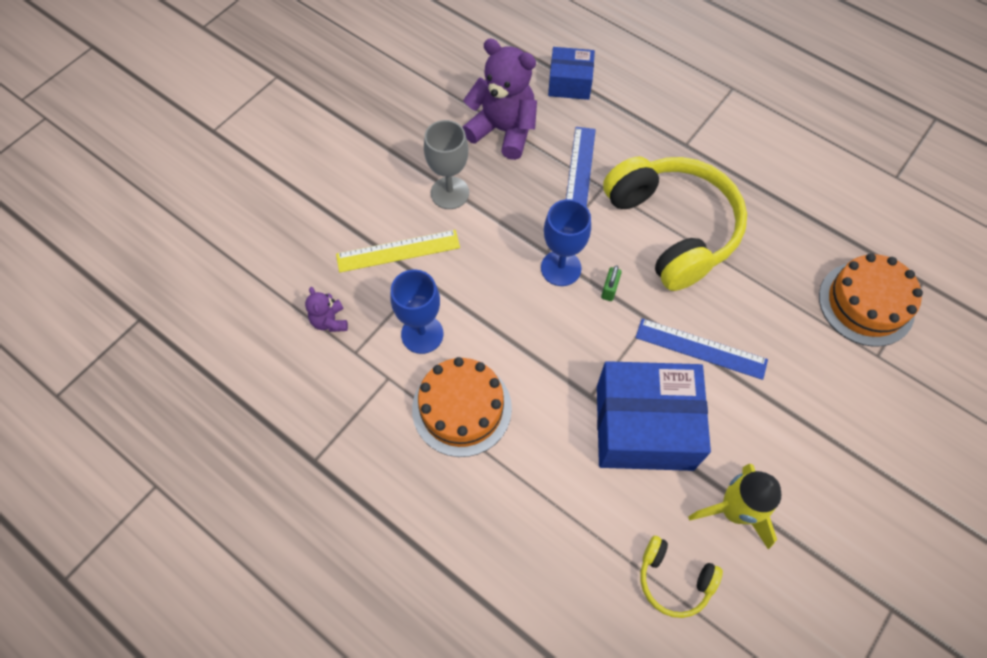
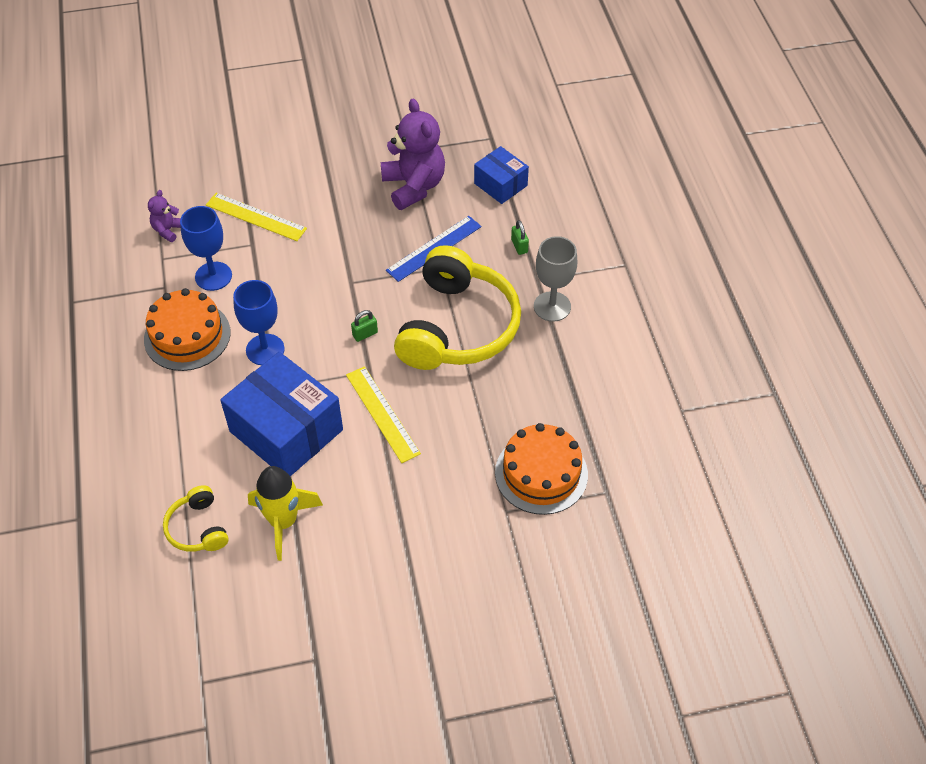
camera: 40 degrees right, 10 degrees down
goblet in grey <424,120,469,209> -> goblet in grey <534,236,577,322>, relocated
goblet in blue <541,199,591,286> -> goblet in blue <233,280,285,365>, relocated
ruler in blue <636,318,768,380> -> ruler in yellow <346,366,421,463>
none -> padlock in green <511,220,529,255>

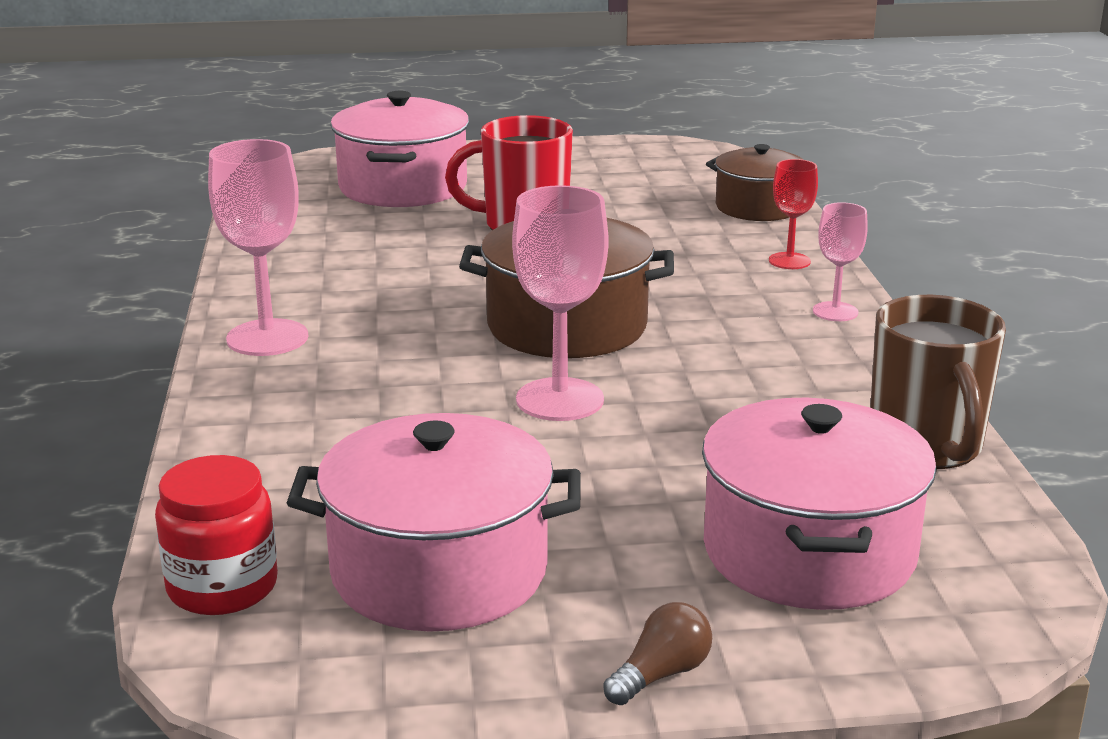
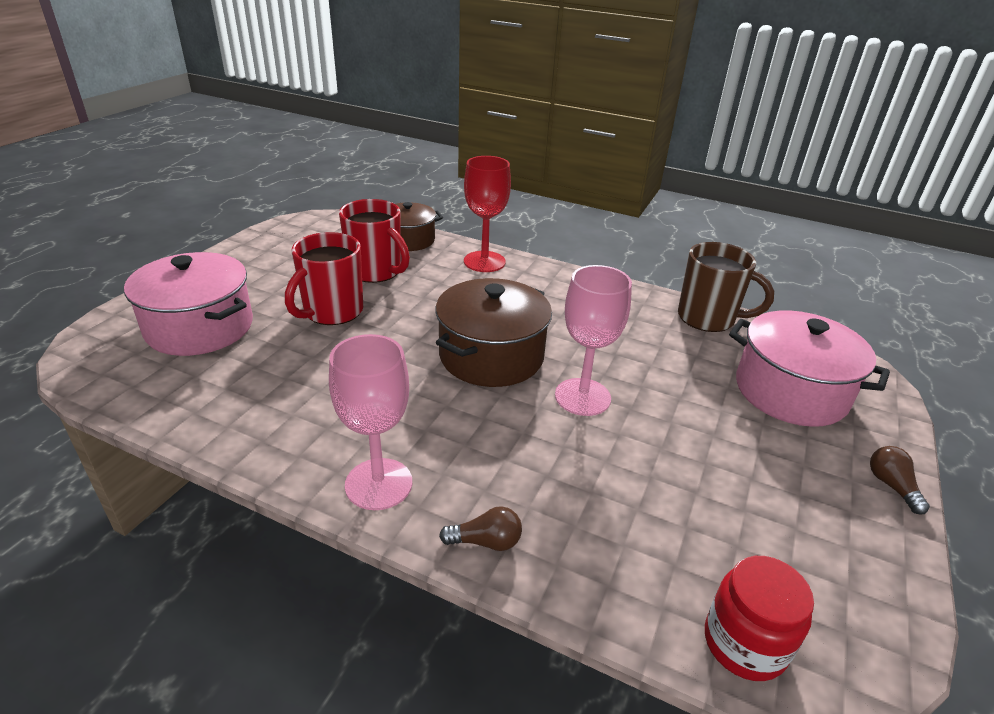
camera: 60 degrees left, 10 degrees up
goblet in red <769,159,818,269> -> goblet in red <464,156,511,272>, x1.73
goblet in pink <813,202,868,321> -> none
pot in pink <287,413,581,632> -> none
none -> mug in red <339,199,410,283>
none -> light bulb in brown <439,506,522,551>

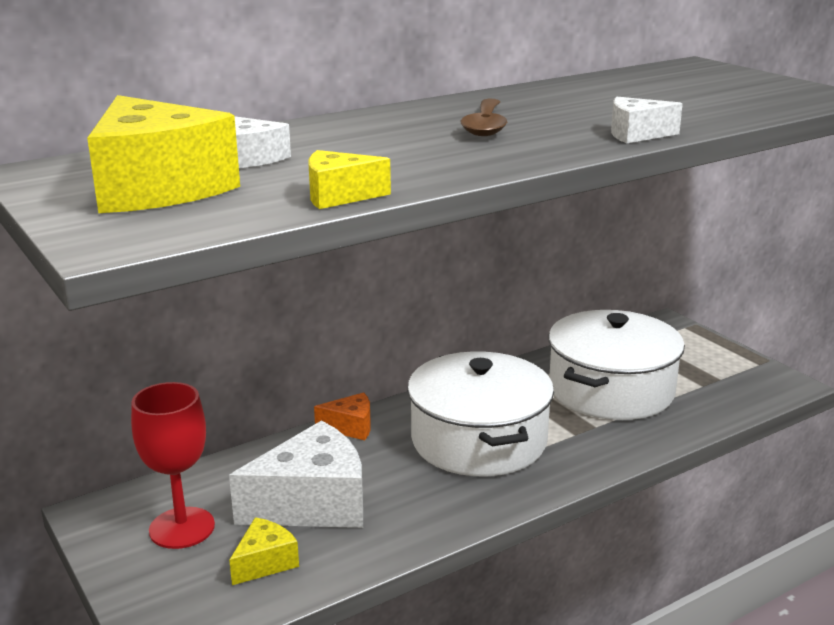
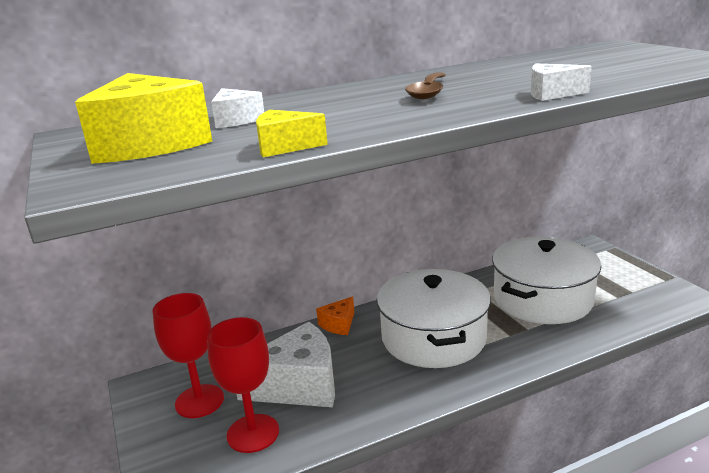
camera: 10 degrees right, 0 degrees up
cheese in orange <314,392,371,440> -> cheese in orange <316,297,354,335>, 120 degrees clockwise
cheese in yellow <229,517,299,585> -> goblet in red <207,317,279,453>

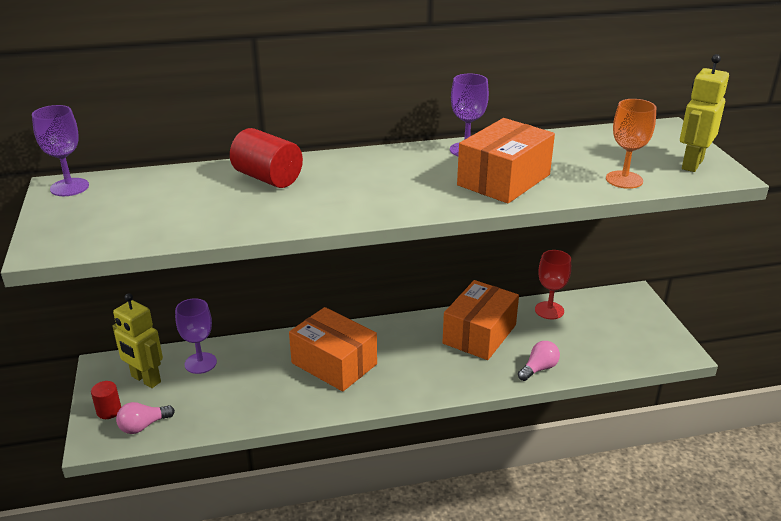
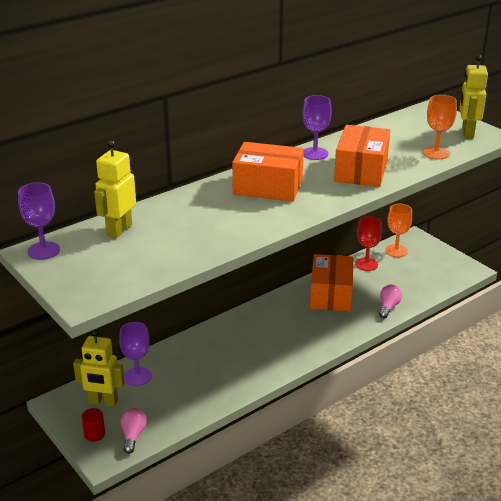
camera: 25 degrees left, 0 degrees up
cylinder in red <230,128,303,188> -> none
box in orange <289,307,377,392> -> box in orange <232,142,304,202>, relocated
light bulb in pink <116,402,175,434> -> light bulb in pink <120,408,147,454>, 150 degrees clockwise
none -> robot in yellow <94,140,136,238>
none -> goblet in orange <385,204,412,257>

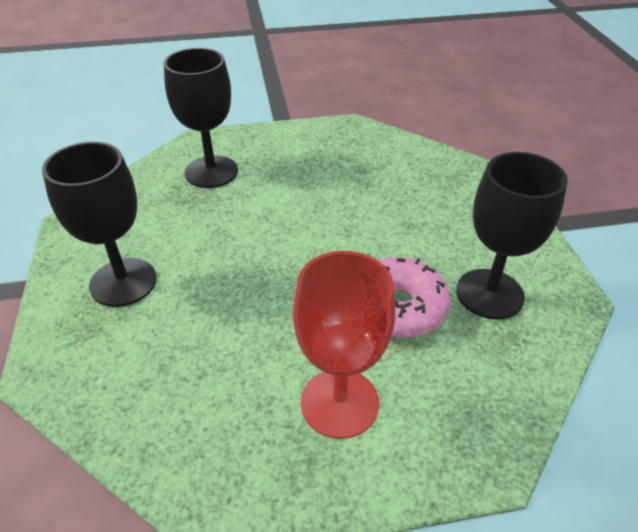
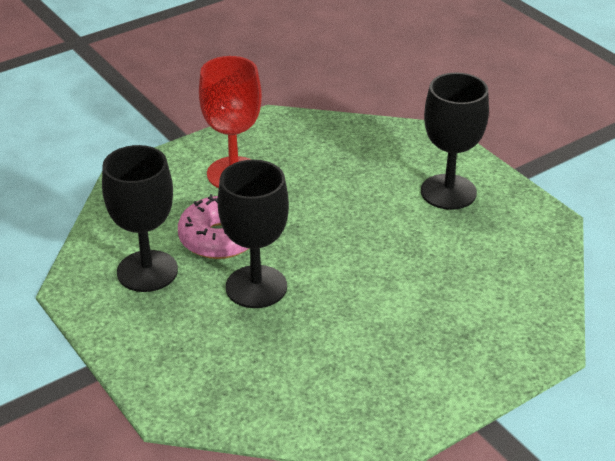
camera: 155 degrees right, 5 degrees down
goblet in black <164,48,238,188> -> goblet in black <218,160,289,308>, relocated

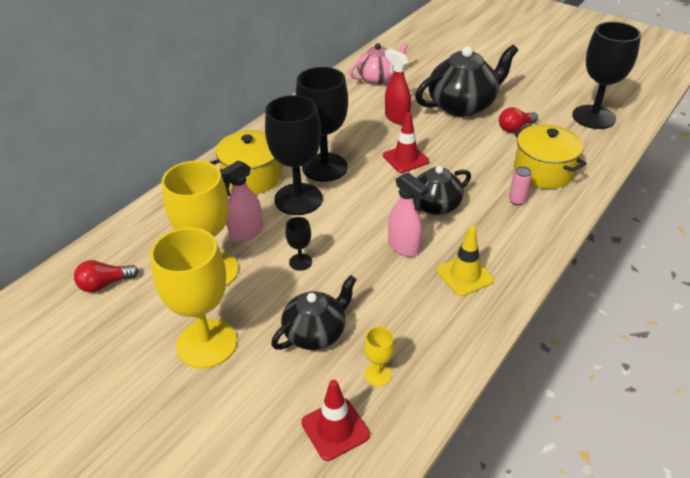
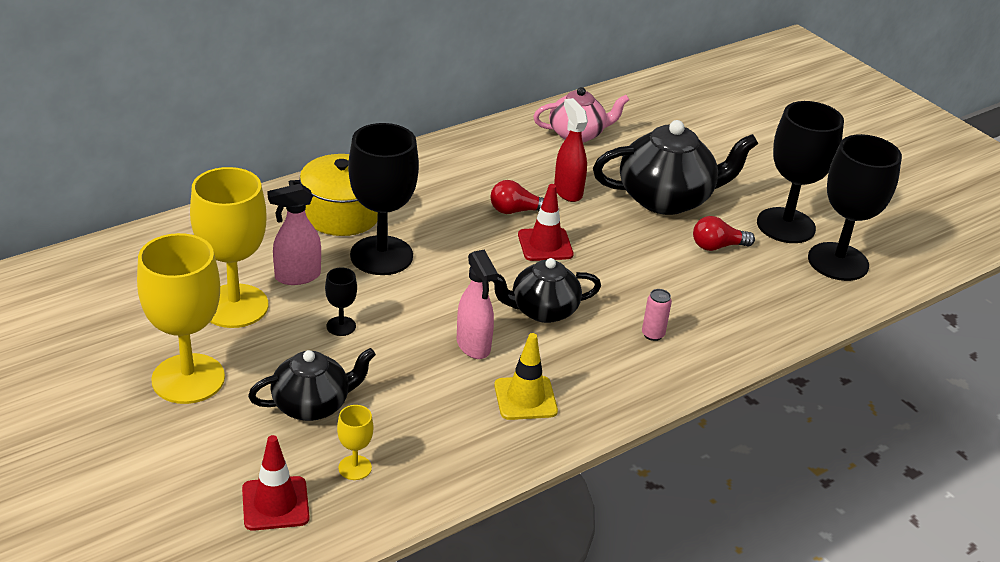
camera: 15 degrees right, 5 degrees down
goblet in black <296,67,348,182> -> goblet in black <757,101,844,243>, relocated
pot in yellow <514,124,587,189> -> none
light bulb in red <74,260,139,292> -> light bulb in red <490,180,544,214>, relocated

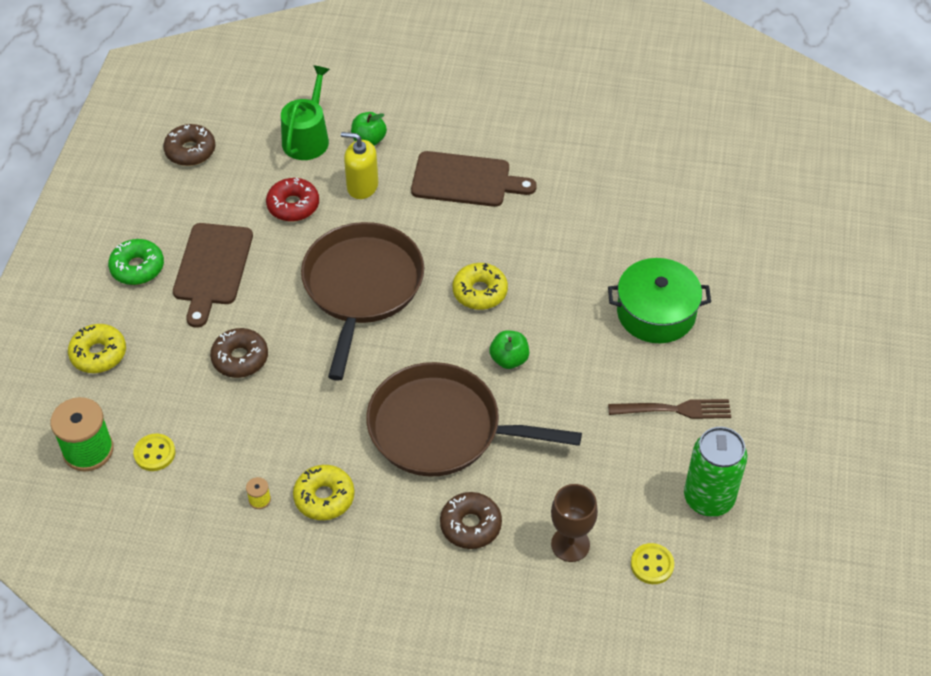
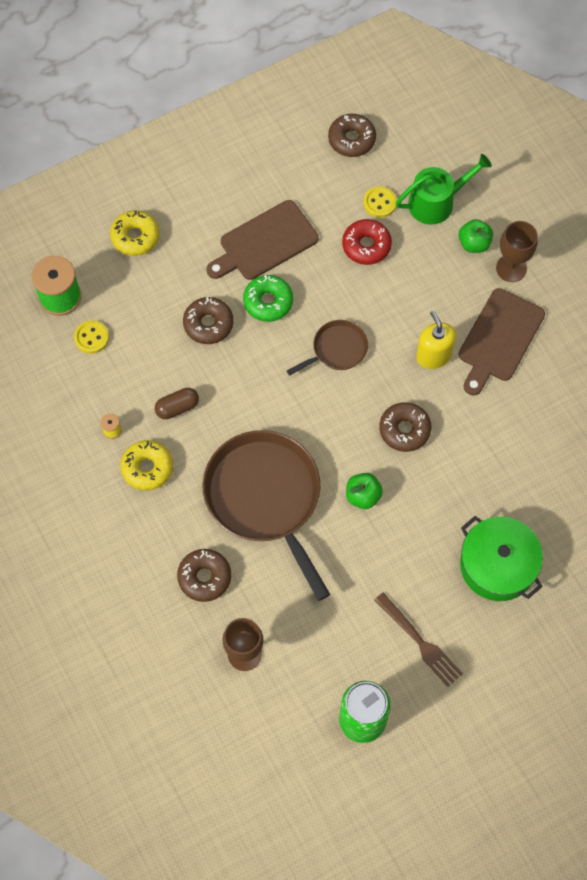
camera: 50 degrees right, 15 degrees up
soap dispenser in yellow <341,132,378,199> -> soap dispenser in yellow <416,311,456,369>, relocated
cutting board in brown <411,151,537,207> -> cutting board in brown <459,288,545,395>, 60 degrees clockwise
pan in brown <301,222,424,381> -> pan in brown <287,320,368,376>, x0.49
donut in green <108,239,164,285> -> donut in green <243,275,293,322>, relocated
donut in yellow <452,263,508,310> -> donut in brown <380,402,431,452>
button in yellow <631,543,674,584> -> button in yellow <363,186,397,218>, relocated
none -> goblet in brown <496,221,538,282>
none -> capsule in brown <155,388,199,419>

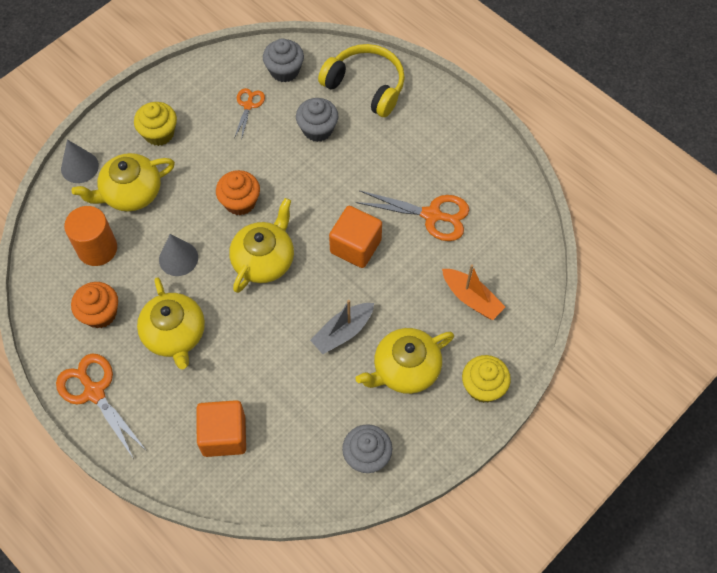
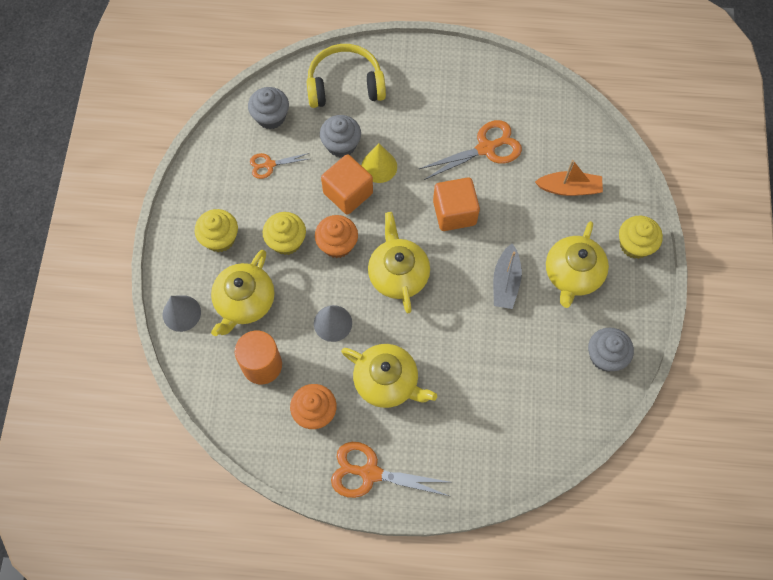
camera: 40 degrees left, 5 degrees up
scissors in orange <234,88,265,140> -> scissors in orange <250,153,309,179>, 75 degrees counterclockwise
cube in orange <196,400,246,457> -> cube in orange <321,154,373,215>, relocated
none -> cone in yellow <361,143,397,183>
none -> cupcake in yellow <263,212,306,255>

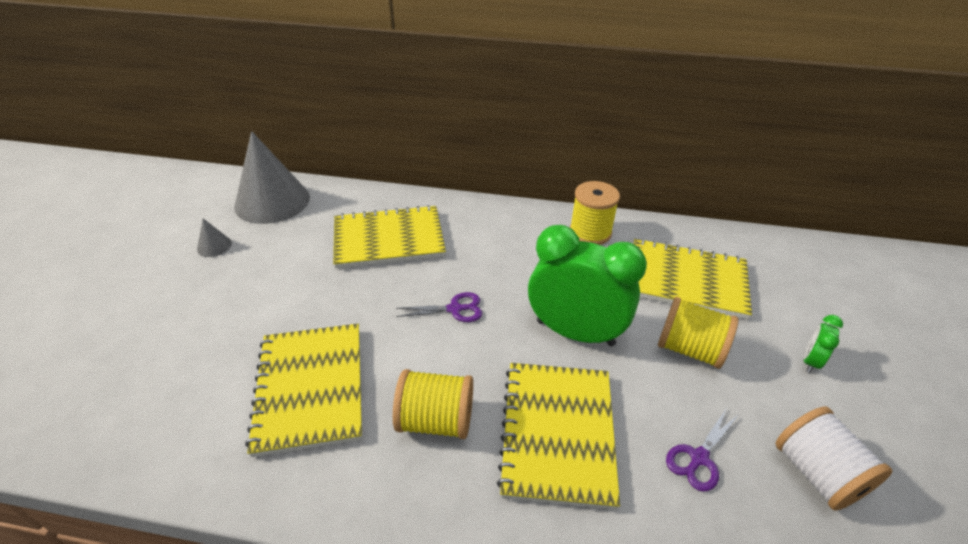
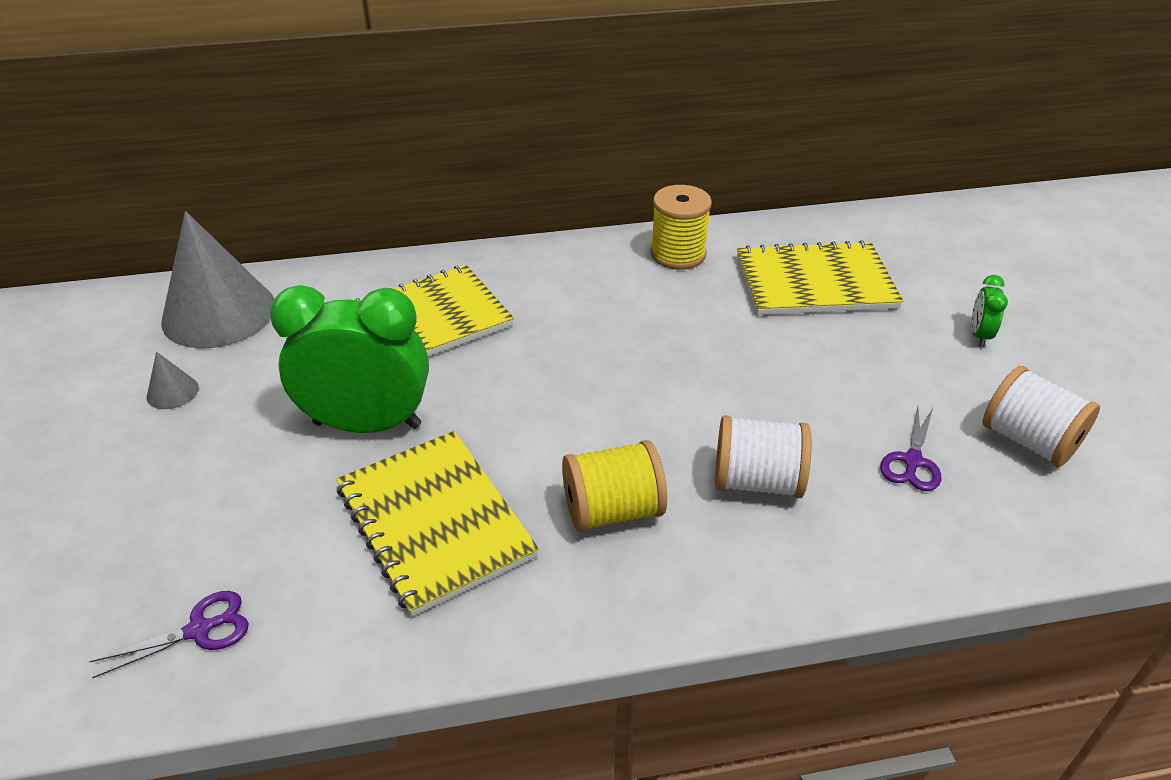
camera: 20 degrees left, 0 degrees up
clock in green <528,225,647,346> -> clock in green <270,285,429,433>, relocated
scissors in purple <396,292,483,322> -> scissors in purple <89,591,249,678>, relocated
spool in yellow <658,297,738,369> -> none
notebook in yellow <497,363,620,510> -> spool in white <715,415,811,498>

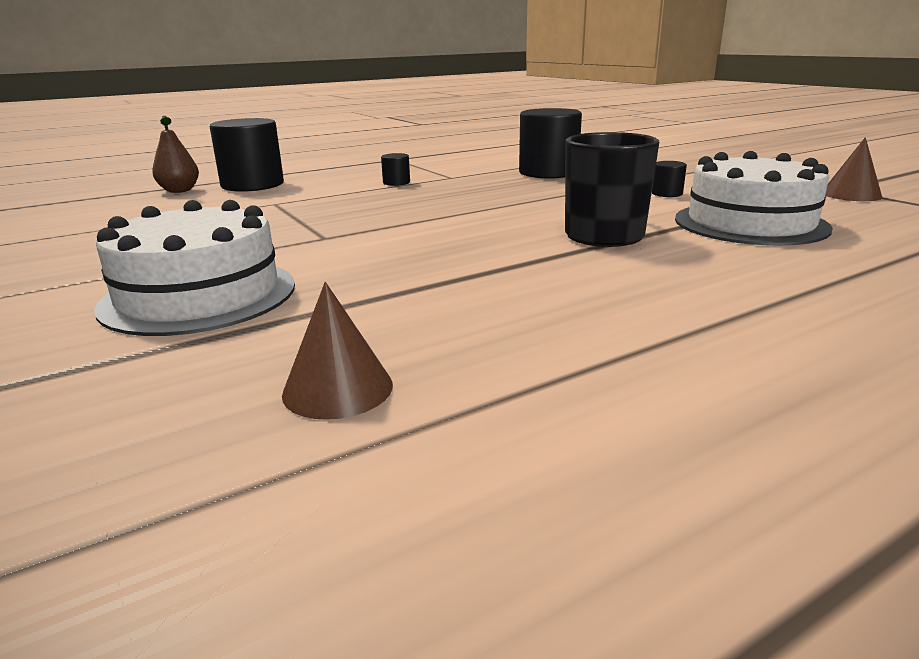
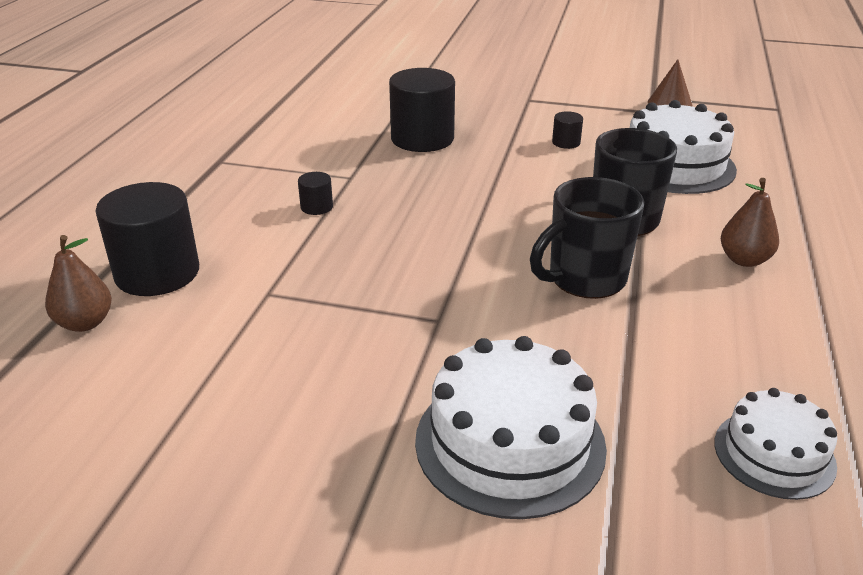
camera: 45 degrees left, 10 degrees up
cone in brown <282,282,393,420> -> cake in white <714,388,837,500>
none -> mug in black <530,177,644,299>
none -> pear in brown <721,178,779,267>

